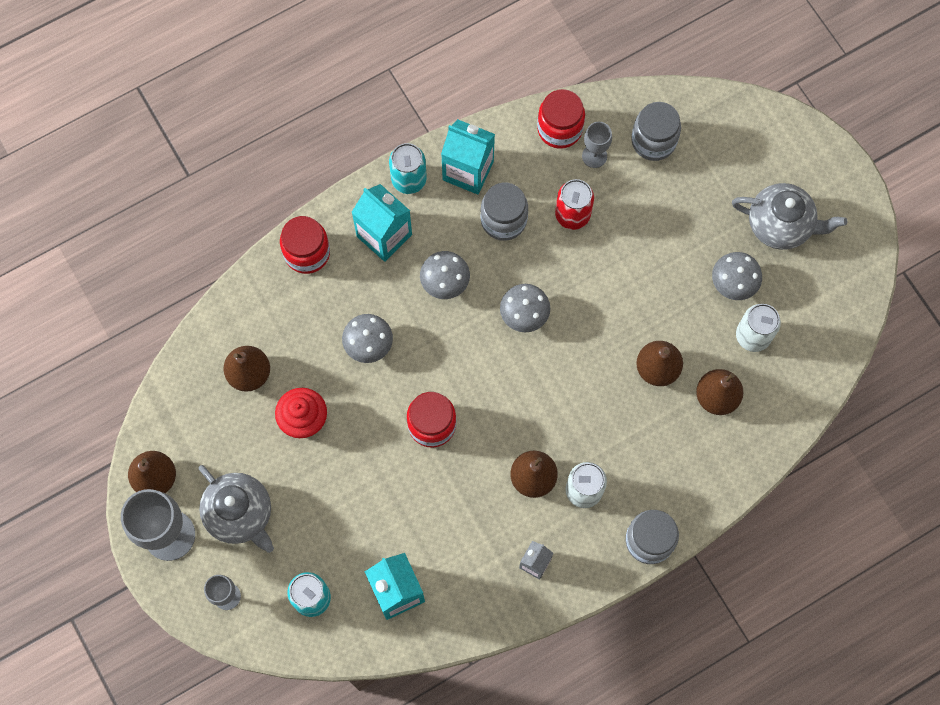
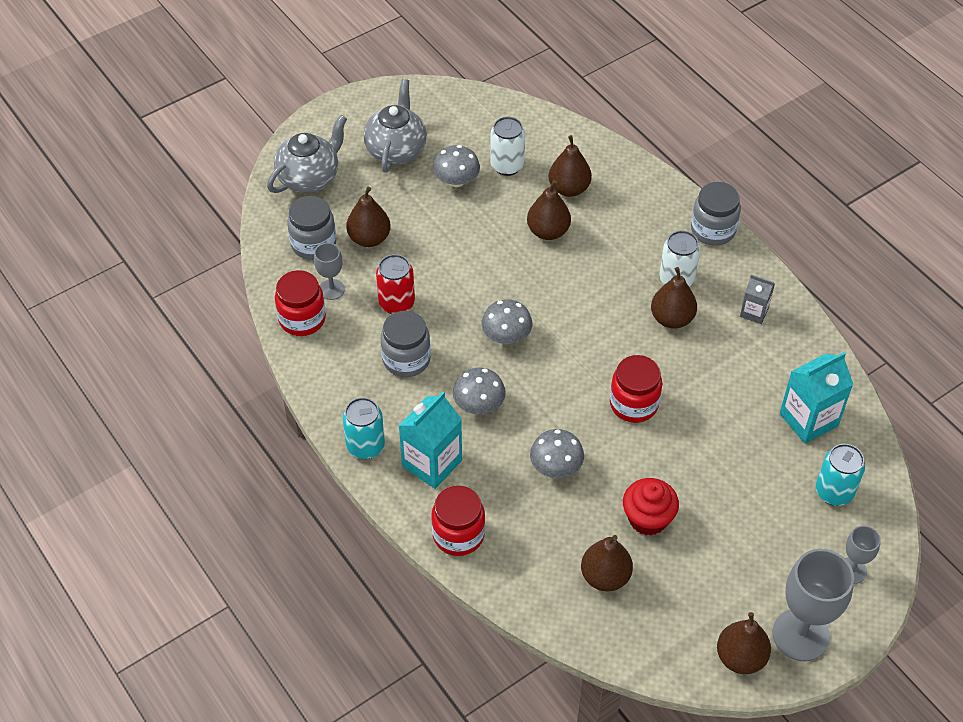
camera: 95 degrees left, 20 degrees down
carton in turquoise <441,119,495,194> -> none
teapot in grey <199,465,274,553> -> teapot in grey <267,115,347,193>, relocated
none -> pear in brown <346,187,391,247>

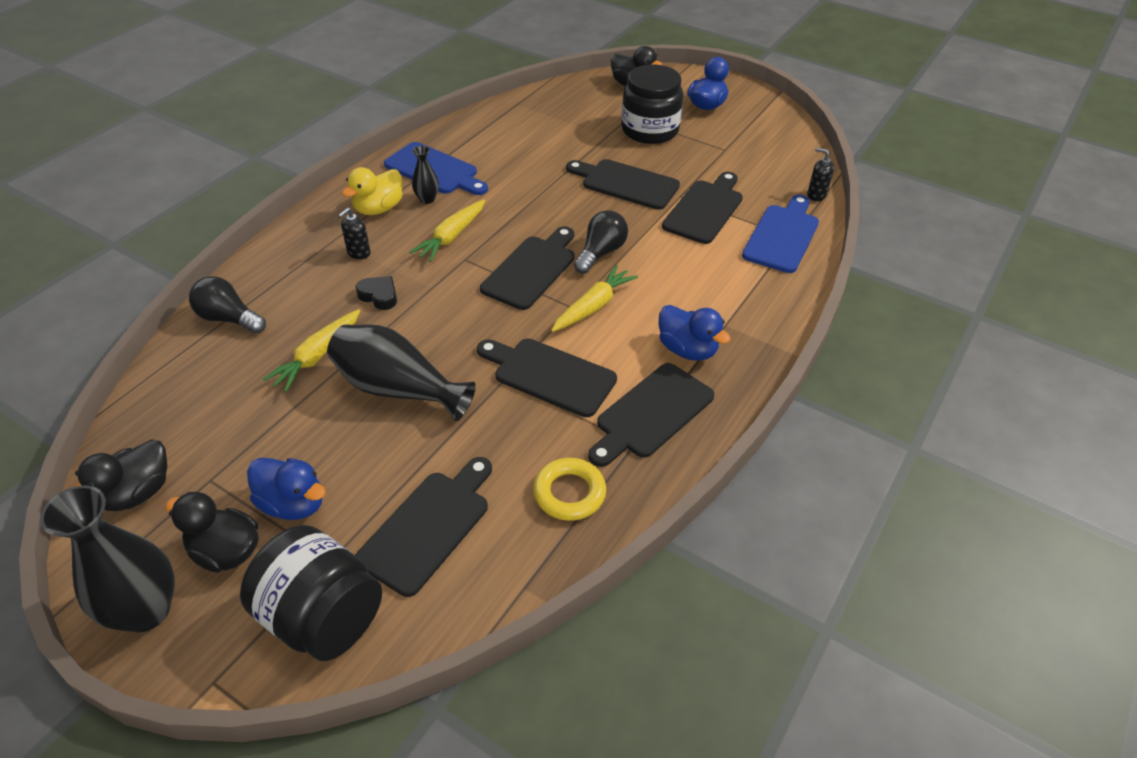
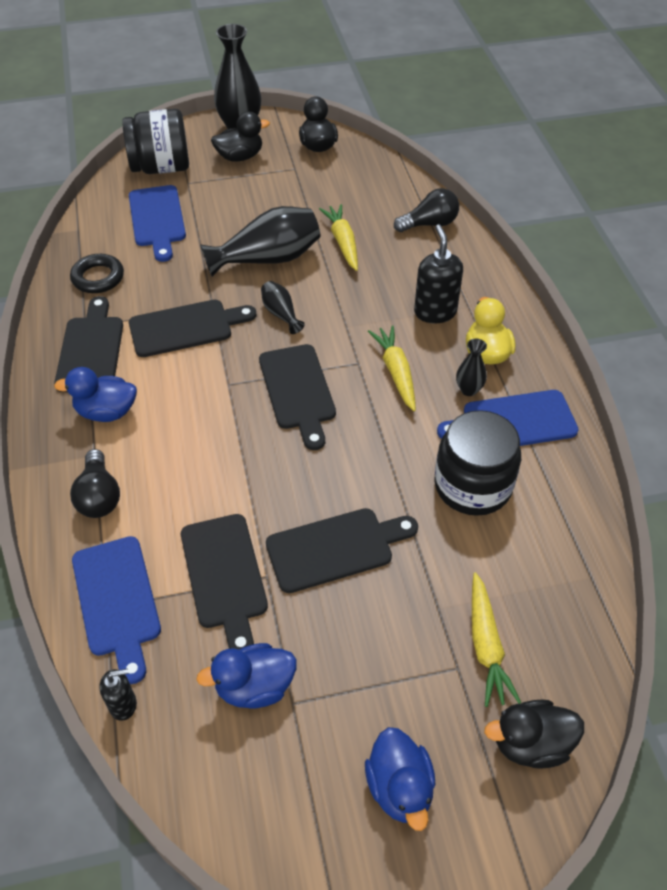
camera: 135 degrees right, 5 degrees up
jar in black <621,64,683,144> -> jar in black <434,410,521,516>, relocated
soap dispenser in black <338,208,371,260> -> soap dispenser in black <414,224,463,324>, x1.72
light bulb in black <574,210,628,274> -> light bulb in black <70,449,120,518>, relocated
carrot in yellow <551,265,638,332> -> carrot in yellow <472,572,521,707>, relocated
heart in black <356,276,397,310> -> none
cutting board in black <355,457,492,597> -> cutting board in blue <129,185,186,262>
duck in blue <247,458,326,520> -> duck in blue <196,643,296,709>, relocated
ring in yellow <533,458,606,521> -> ring in black <70,254,124,293>
none -> vase in black <261,281,305,334>

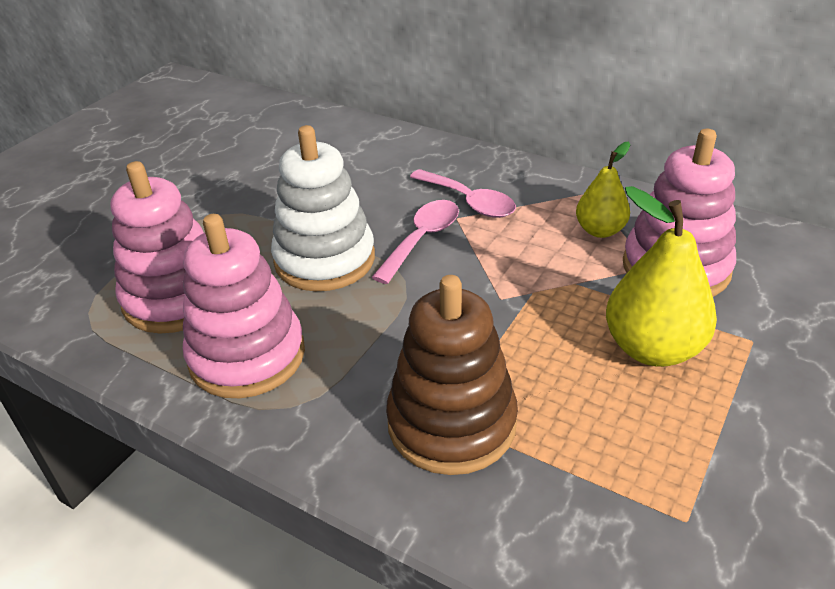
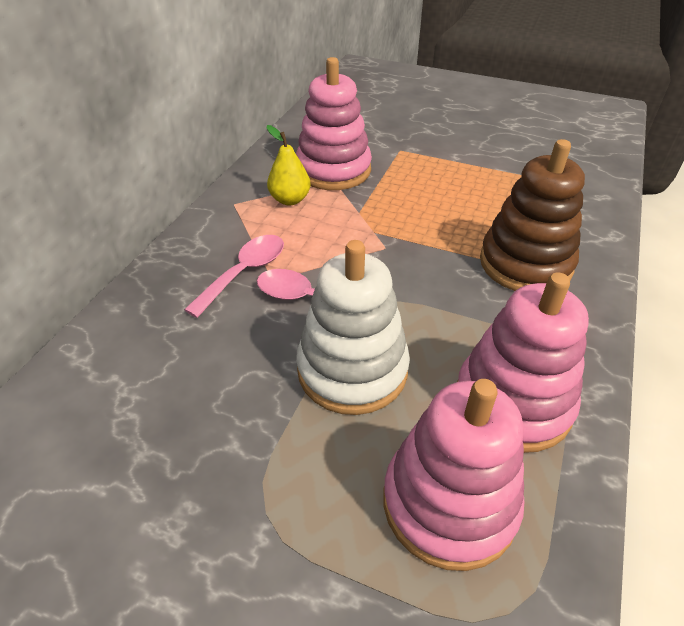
camera: 100 degrees left, 5 degrees up
pear in yellow <606,186,717,367> -> none

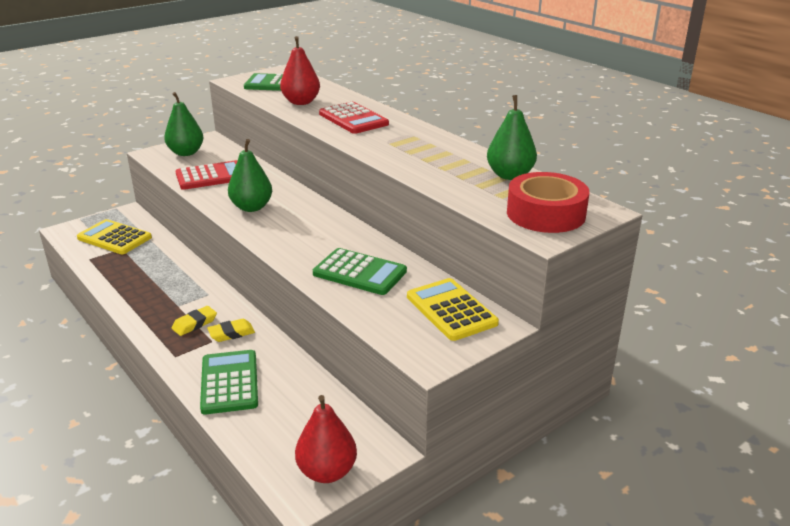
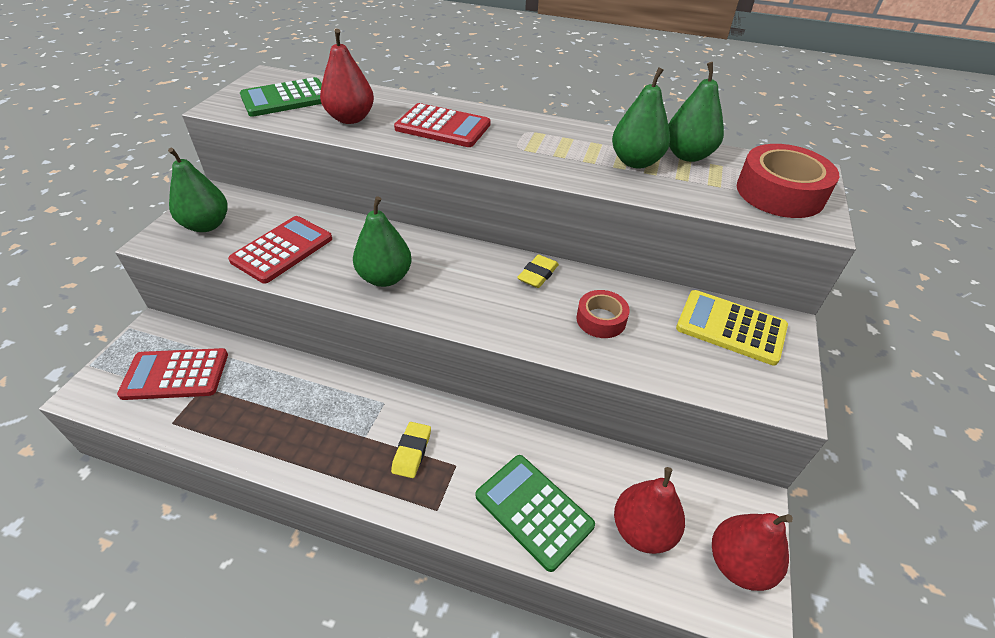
camera: 35 degrees left, 15 degrees up
calculator in yellow <77,219,152,254> -> calculator in red <117,348,228,400>
calculator in green <313,248,407,295> -> tape in red <576,290,630,338>
eraser in yellow <207,319,255,342> -> eraser in yellow <517,255,559,288>, relocated
none -> pear in green <612,67,670,169>
none -> pear in red <614,467,685,554>

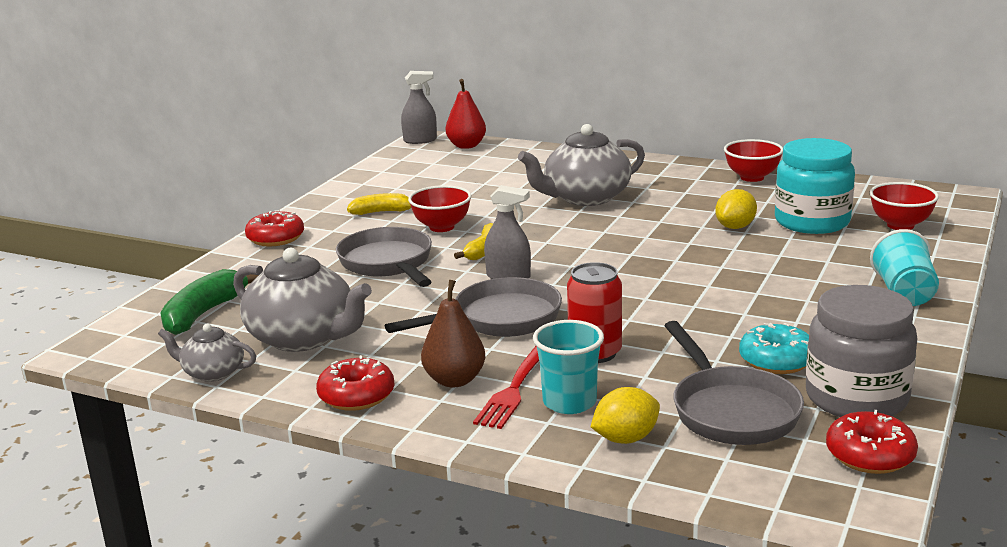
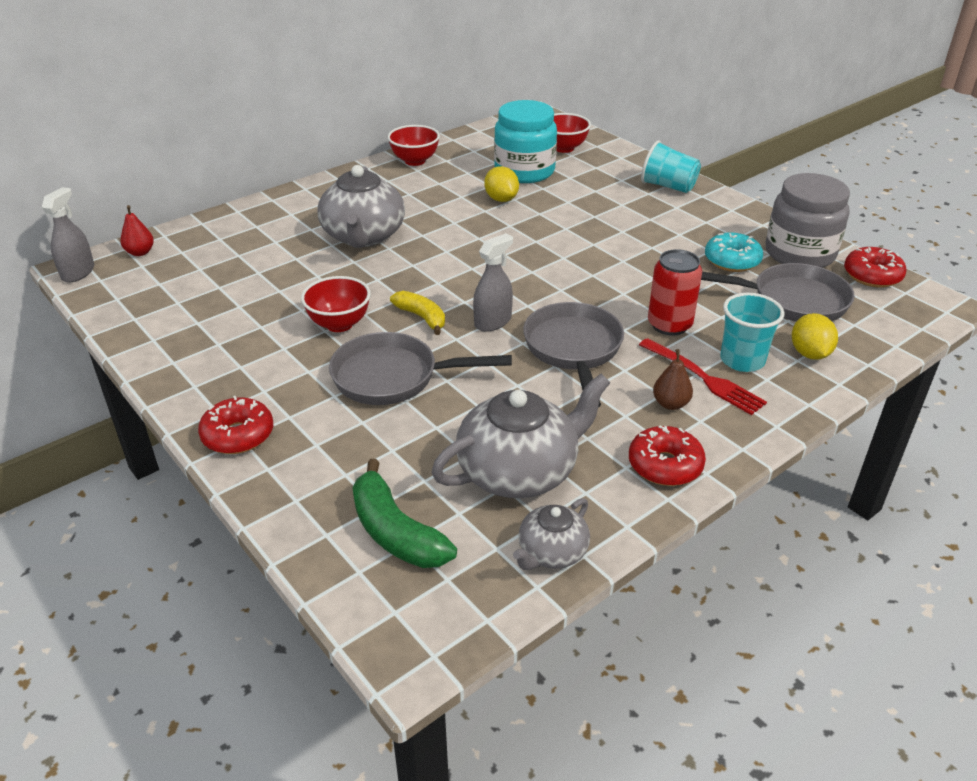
camera: 65 degrees left, 15 degrees up
pear in red <446,79,486,149> -> pear in red <121,205,154,256>, x0.66
banana in yellow <347,193,411,215> -> none
pear in brown <421,280,485,387> -> pear in brown <653,349,693,410>, x0.66

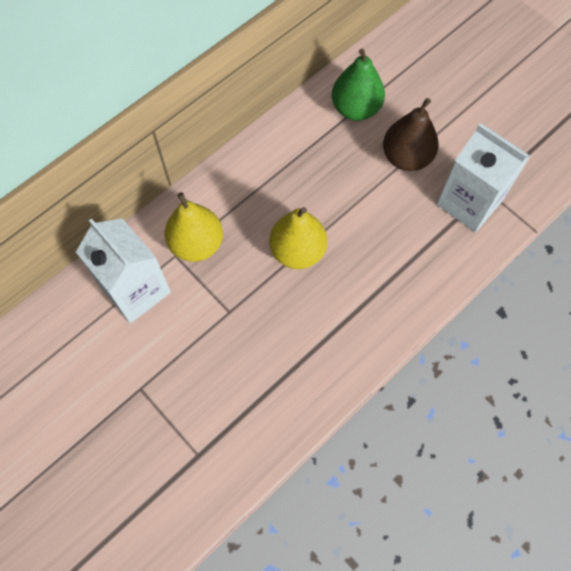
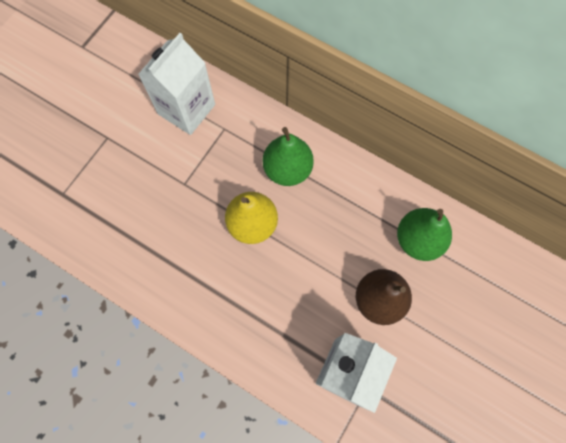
camera: 75 degrees right, 5 degrees up
pear in yellow <165,192,223,262> -> none
none -> pear in green <263,127,314,186>

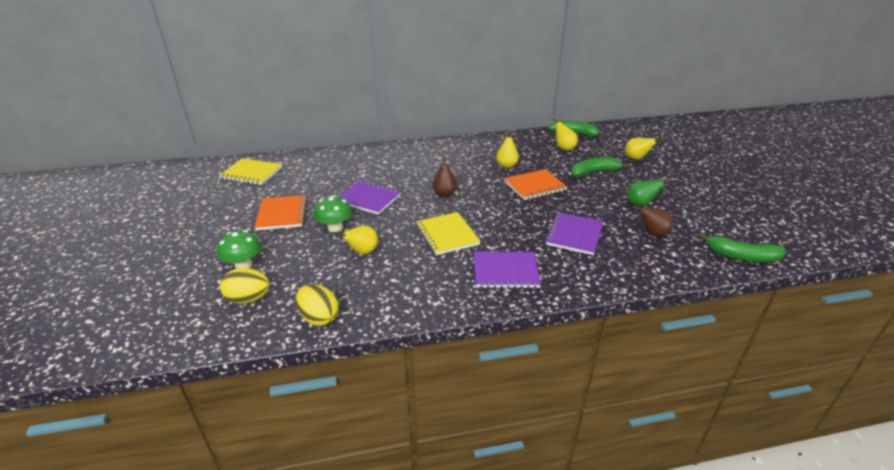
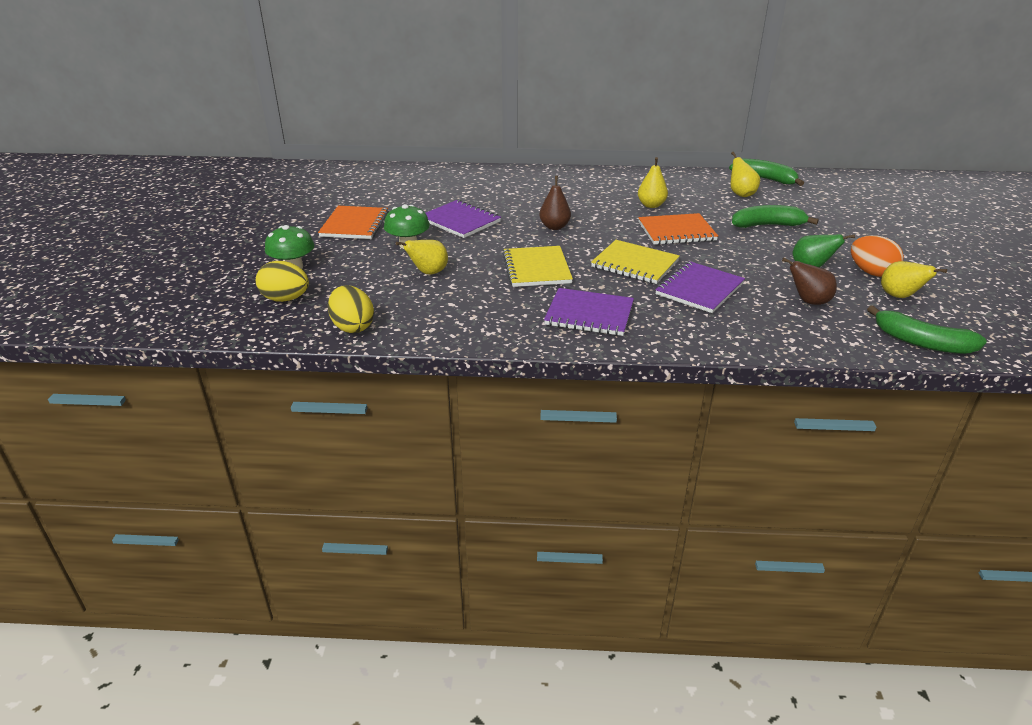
camera: 15 degrees right, 0 degrees up
pear in yellow <625,138,662,159> -> pear in yellow <881,261,947,298>, relocated
notebook in yellow <219,158,282,185> -> notebook in yellow <591,240,679,284>, relocated
none -> egg in orange <851,235,904,277>

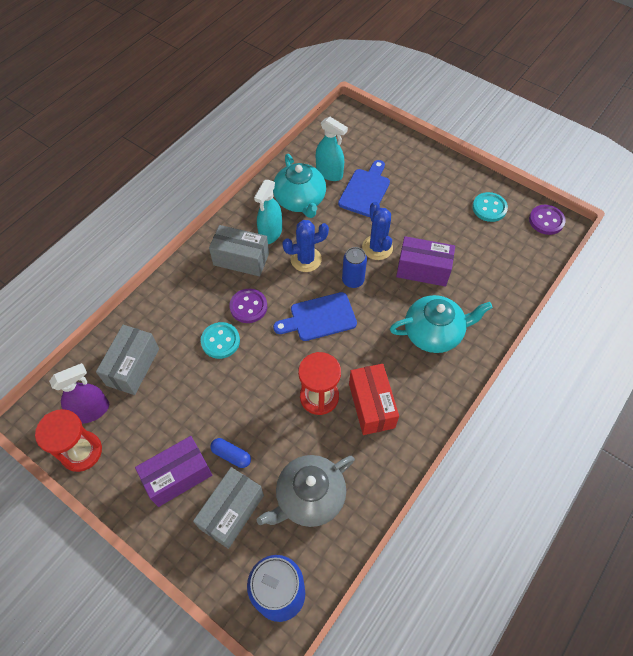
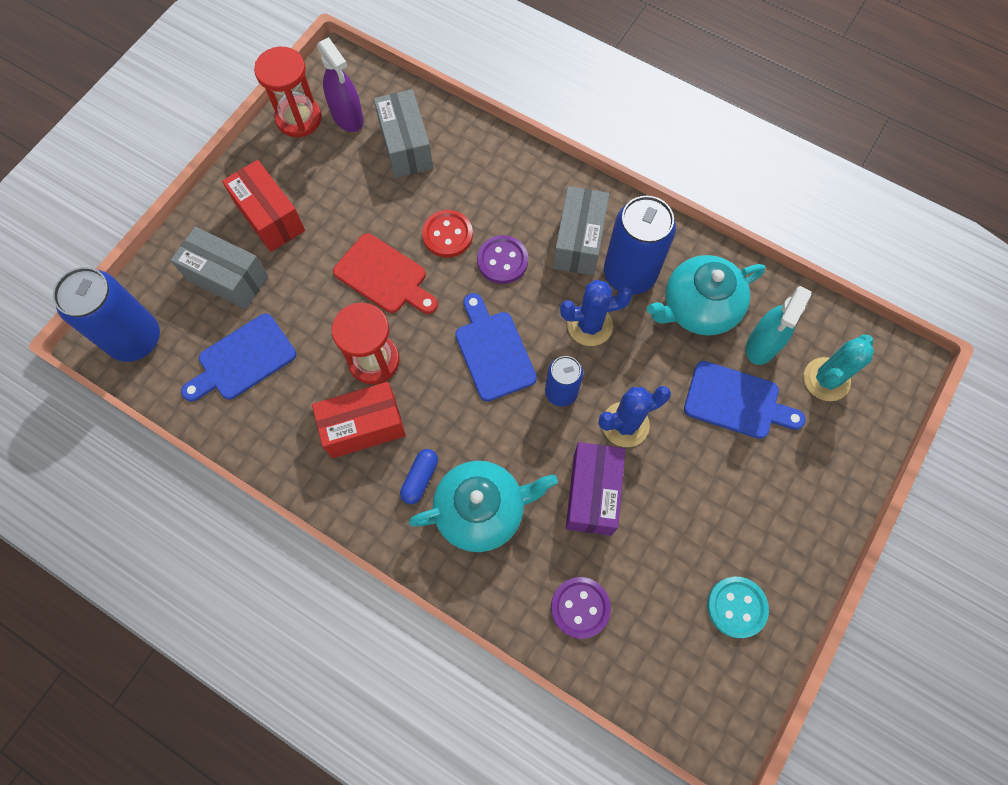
camera: 85 degrees right, 10 degrees up
spray bottle in turquoise <254,180,282,244> -> can in blue <604,196,676,295>
button in purple <529,205,566,235> -> button in purple <551,577,611,639>, relocated
cactus in blue <282,220,329,272> -> cactus in blue <560,280,633,346>, 75 degrees counterclockwise
teapot in turquoise <390,295,493,353> -> teapot in turquoise <409,461,558,552>, 90 degrees counterclockwise
button in turquoise <201,322,240,359> -> button in red <422,210,473,258>
box in grey <96,325,159,395> -> box in grey <374,89,433,178>, 60 degrees clockwise
box in purple <135,436,212,507> -> box in red <222,160,305,252>
capsule in blue <210,438,251,468> -> capsule in blue <400,449,438,504>, relocated
teapot in grey <257,455,355,527> -> cutting board in blue <181,314,296,401>
none -> cutting board in red <333,233,438,314>
none -> cactus in turquoise <804,334,874,401>

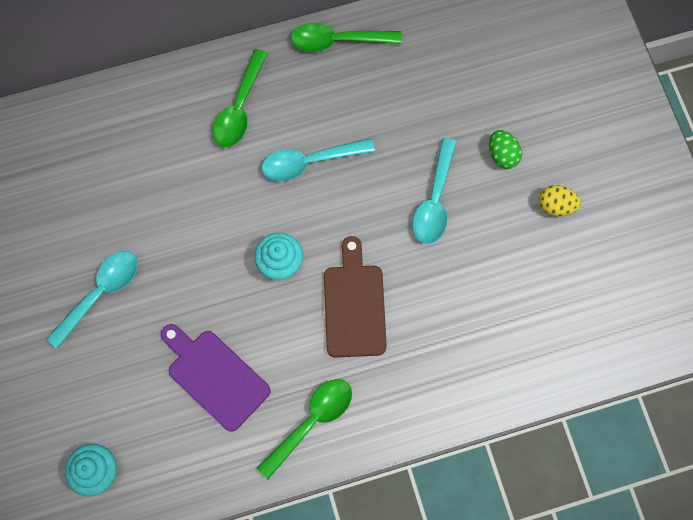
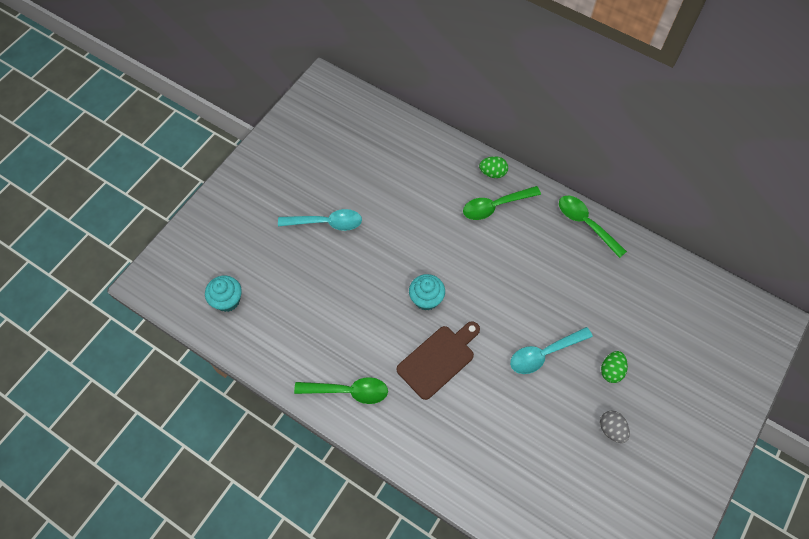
camera: 50 degrees right, 10 degrees down
spoon in turquoise <262,139,375,181> -> none
egg in yellow <539,185,581,216> -> egg in grey <600,410,630,443>
cutting board in purple <160,324,271,432> -> none
none -> egg in green <479,156,508,178>

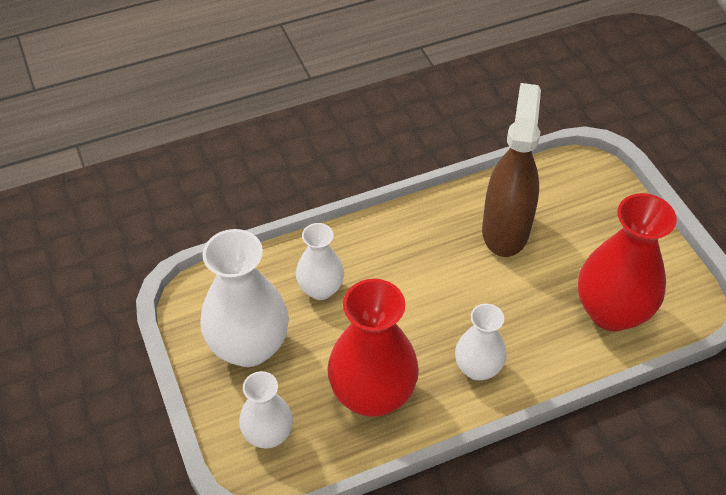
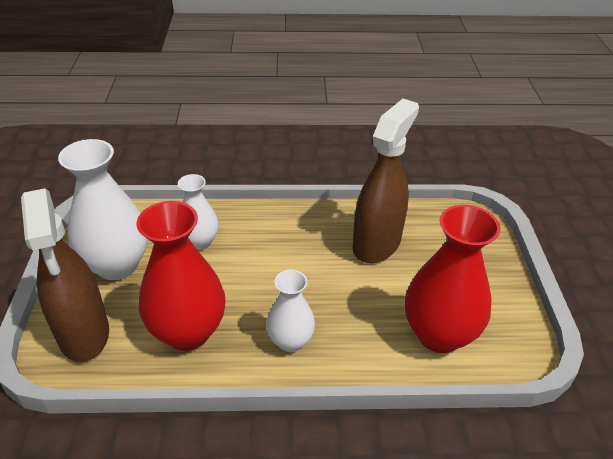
camera: 20 degrees right, 10 degrees down
vase in white <239,371,293,449> -> spray bottle in brown <21,188,109,362>

